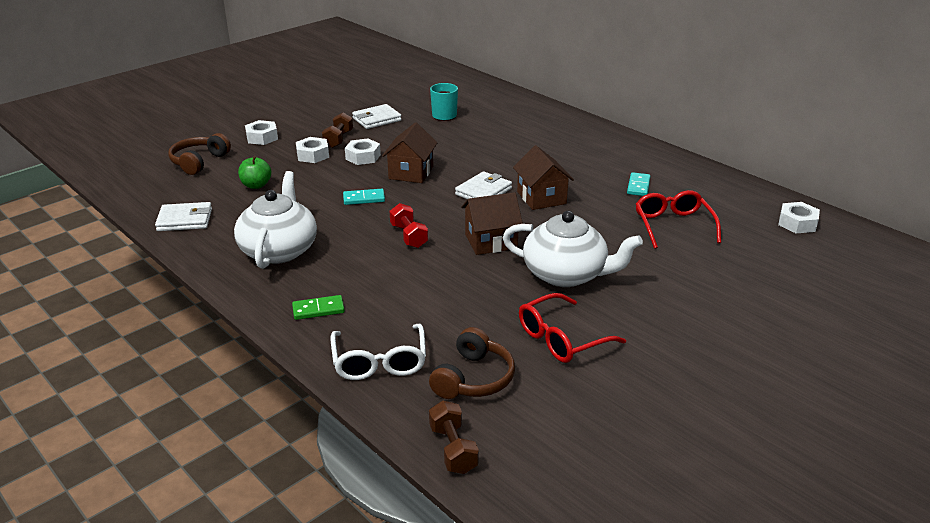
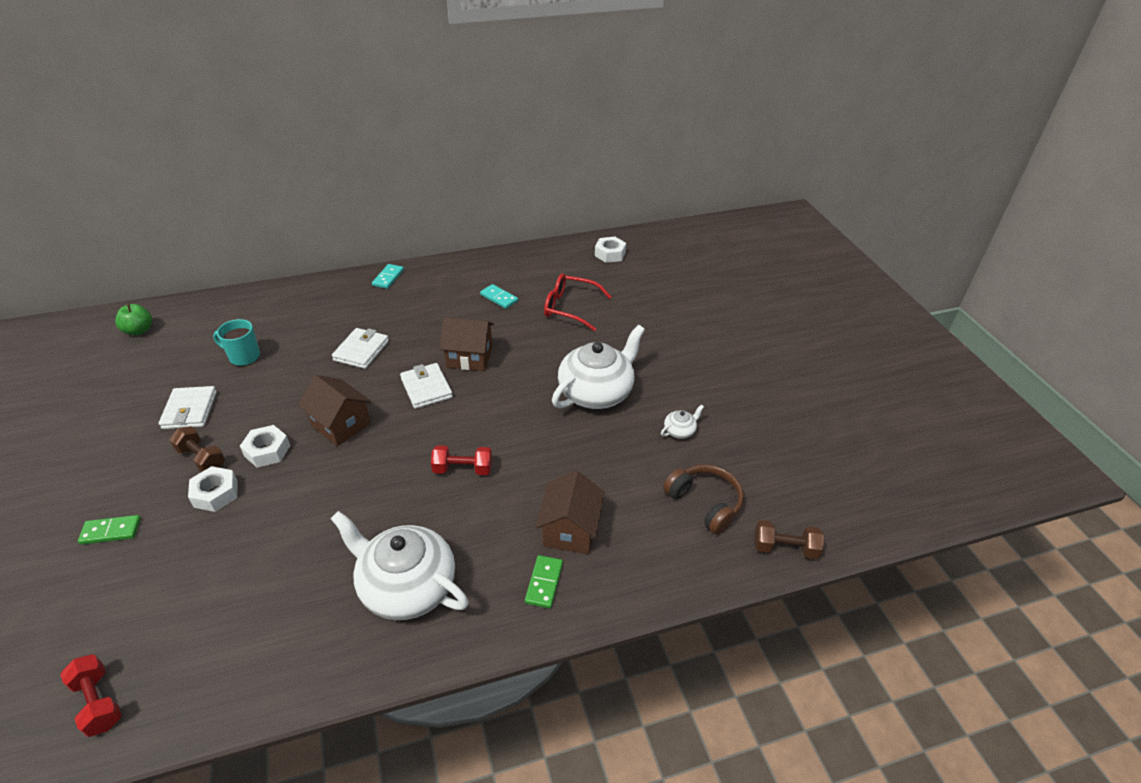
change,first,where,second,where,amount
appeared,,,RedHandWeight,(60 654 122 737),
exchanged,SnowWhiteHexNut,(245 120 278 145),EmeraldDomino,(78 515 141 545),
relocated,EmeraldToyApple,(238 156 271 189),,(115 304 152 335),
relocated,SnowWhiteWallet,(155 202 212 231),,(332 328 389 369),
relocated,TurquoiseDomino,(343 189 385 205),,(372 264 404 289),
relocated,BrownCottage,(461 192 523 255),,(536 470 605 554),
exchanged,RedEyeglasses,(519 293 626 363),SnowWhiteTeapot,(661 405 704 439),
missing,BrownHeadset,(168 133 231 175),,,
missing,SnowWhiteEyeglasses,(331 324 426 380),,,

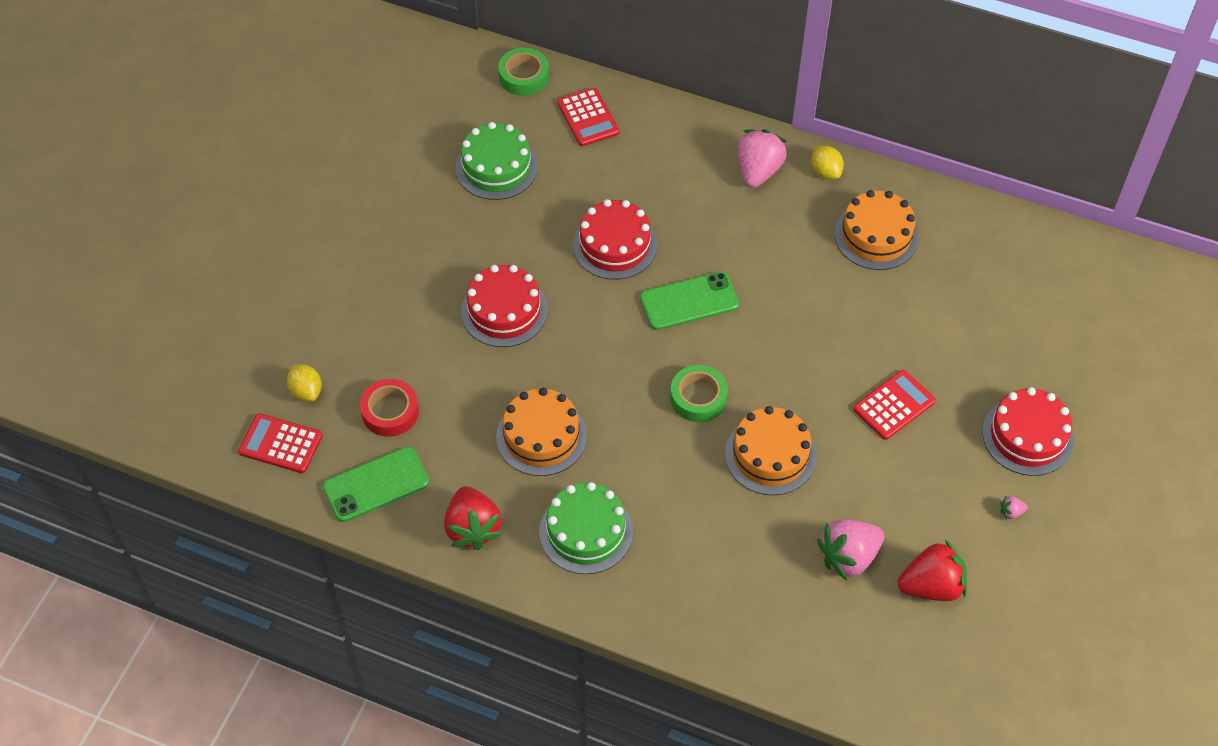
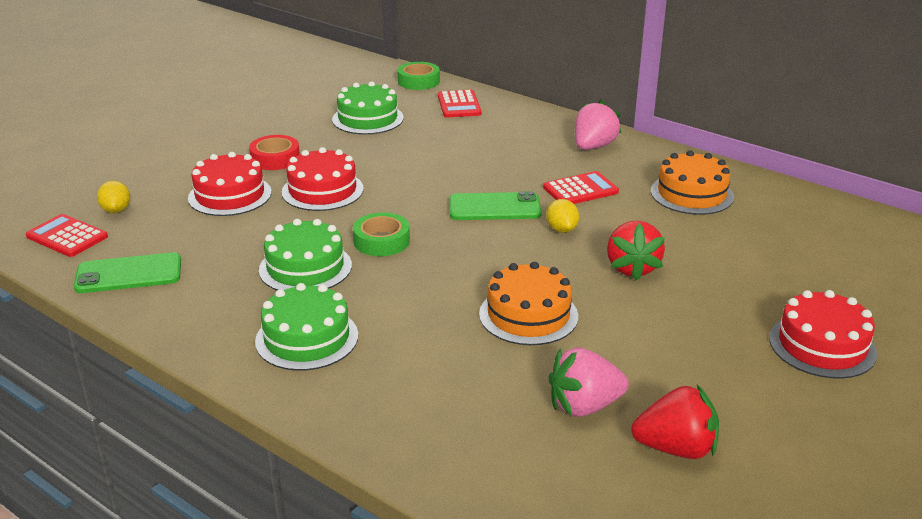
change,first,where,second,where,amount
relocated,RedGateau,(573 199 657 280),,(188 152 272 216),
relocated,RedTape,(360 379 419 437),,(249 135 300 170),
colour,OrangeGateau,(496 388 587 476),EmeraldGateau,(259 219 352 290),
relocated,EmeraldTape,(670 365 728 422),,(353 212 410 256),
relocated,RedAddingMachine,(853 370 936 440),,(543 171 619 204),
relocated,YellowLemon,(811 146 844 179),,(546 199 579 233),
relocated,RedStrawberry,(444 486 502 550),,(607 221 665 281),
missing,RosePinkStrawberry,(1001 496 1028 520),,,

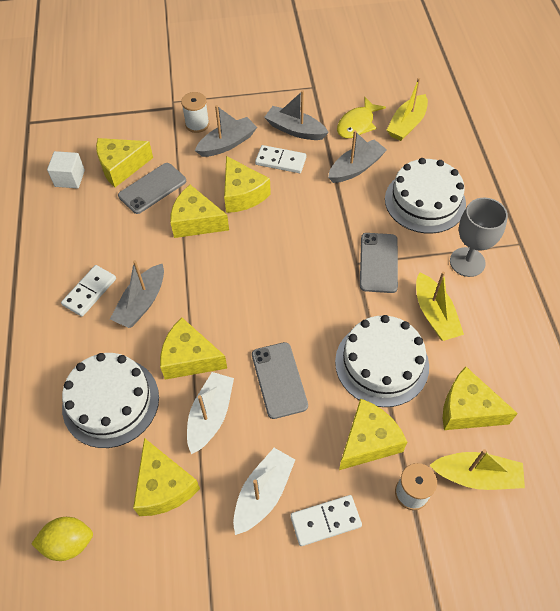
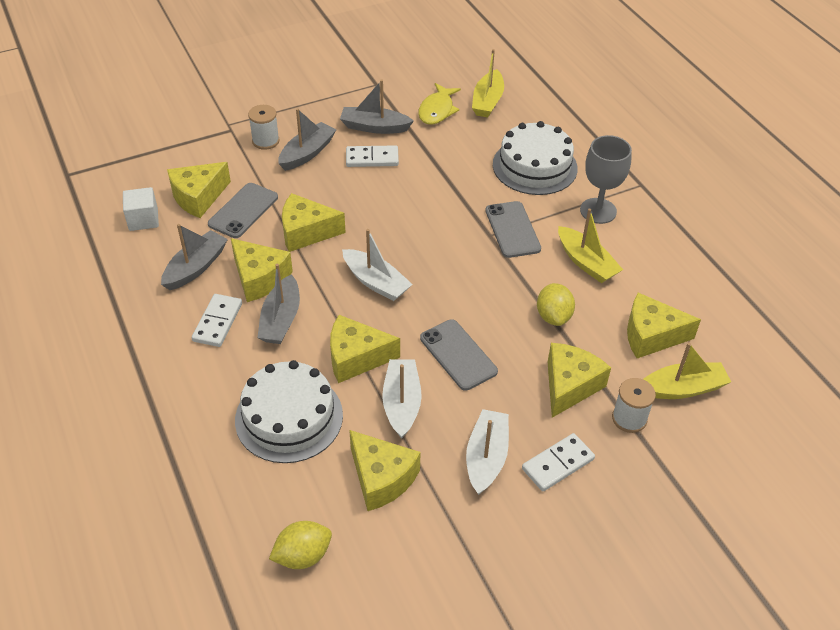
change,first,where,second,where,amount
relocated,AshGreyToyBoat,(328 130 387 183),,(161 224 228 290),
relocated,YellowCheeseWedge,(224 156 271 213),,(231 238 293 302),
appeared,,,SnowWhiteToyBoat,(342 229 413 301),
exchanged,SnowWhiteGateau,(335 315 429 407),YellowLemon,(537 283 575 326),

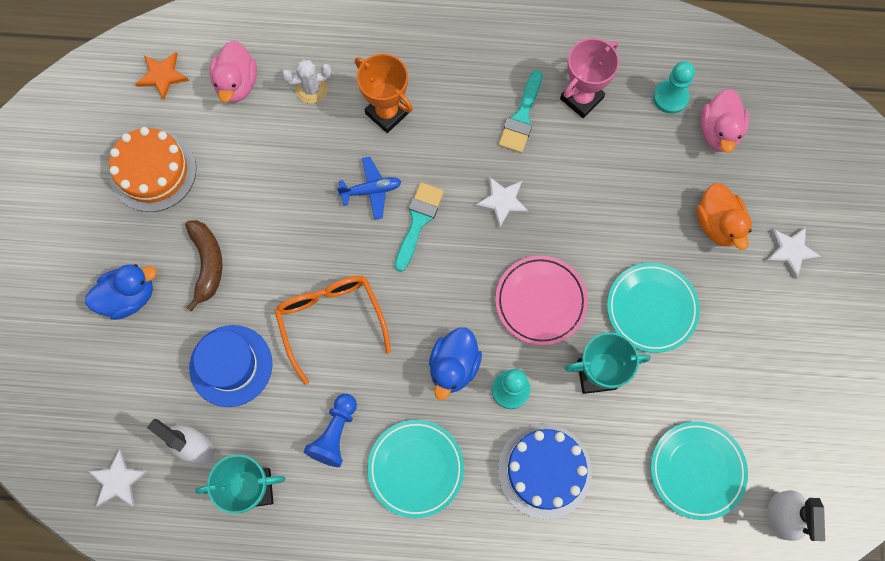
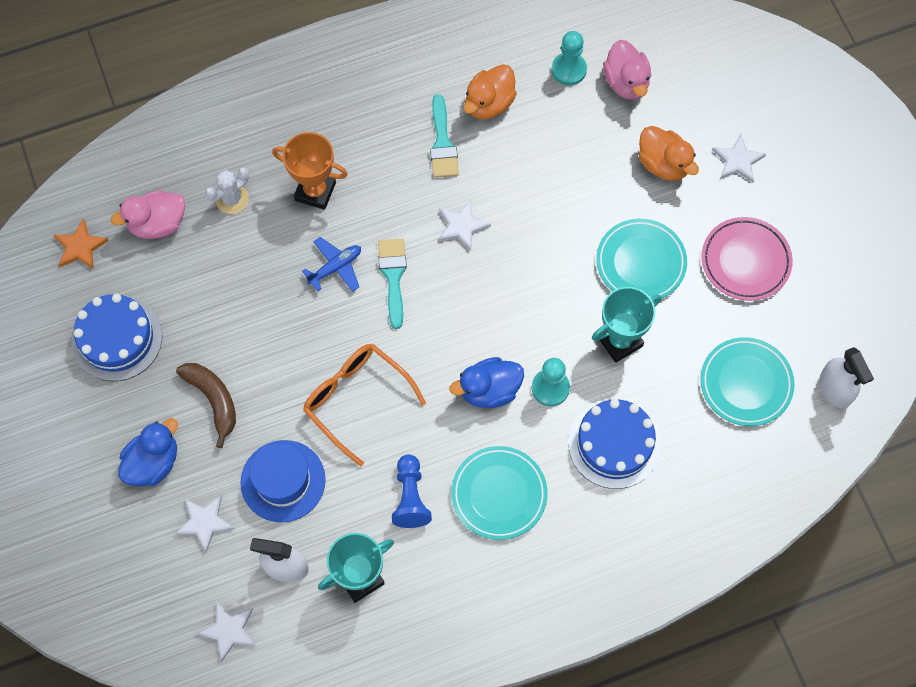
change,first,where,second,where,amount
colour,OrangeGateau,(109 127 196 212),BlueGateau,(72 294 162 381),
spun,RosePinkDuck,(210 40 257 103),,(111 190 185 239),90 degrees clockwise
appeared,,,SnowWhiteFivePointedStar,(175 495 234 553),
spun,BlueDuck,(429 327 482 400),,(450 357 524 408),75 degrees clockwise
exchanged,RosePinkPrizeCup,(560 38 619 118),OrangeDuck,(463 64 517 120),
relocated,RosePinkPlate,(495 256 588 345),,(702 217 793 301),

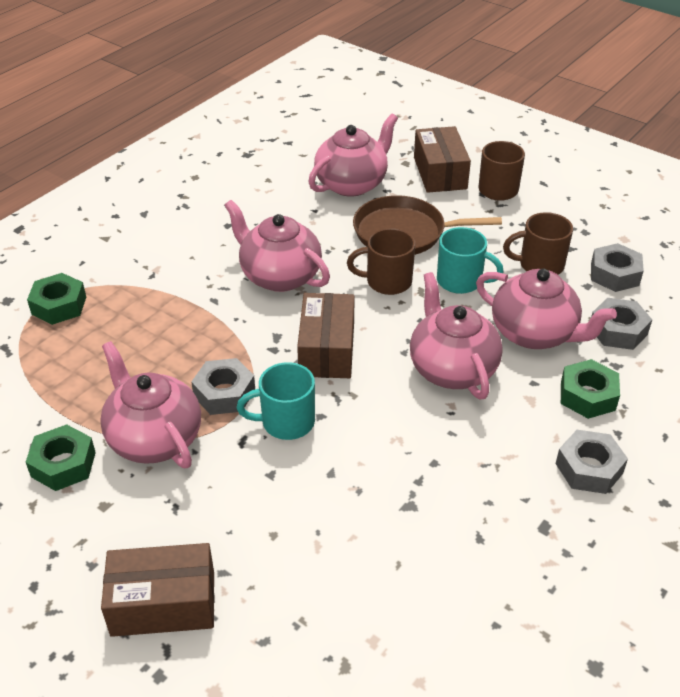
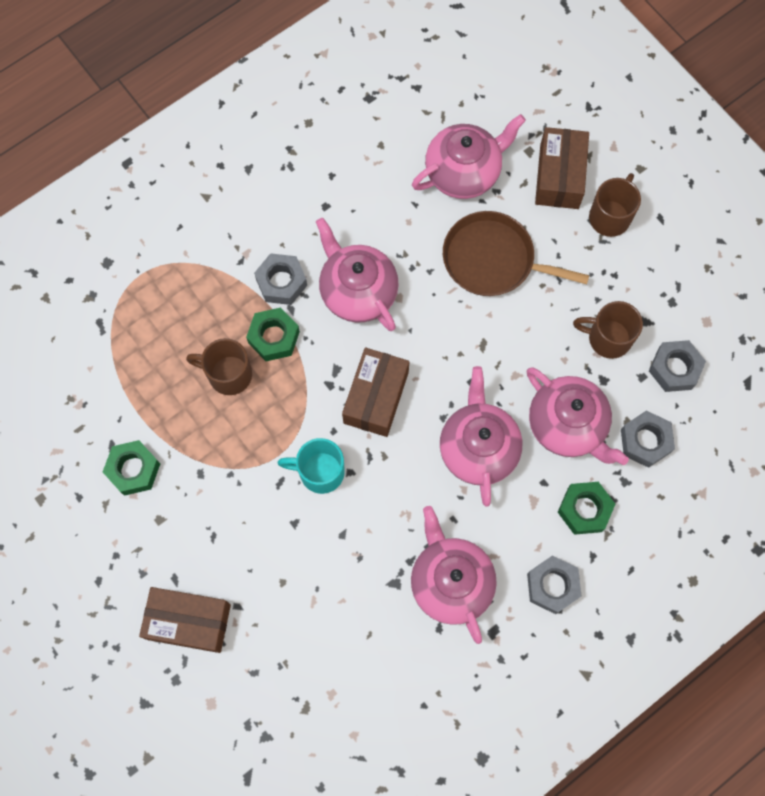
change,first,where,second,where,amount
relocated,BrownTeaMug,(347 228 415 295),,(186 338 252 395),
relocated,EmeraldHexNut,(27 273 86 325),,(246 307 300 361),
relocated,AshGreyHexNut,(191 358 255 415),,(254 253 307 305),
relocated,RosePinkTeapot,(100 341 201 468),,(411 506 497 644),
missing,TurquoiseTeaMug,(437 227 504 294),,,

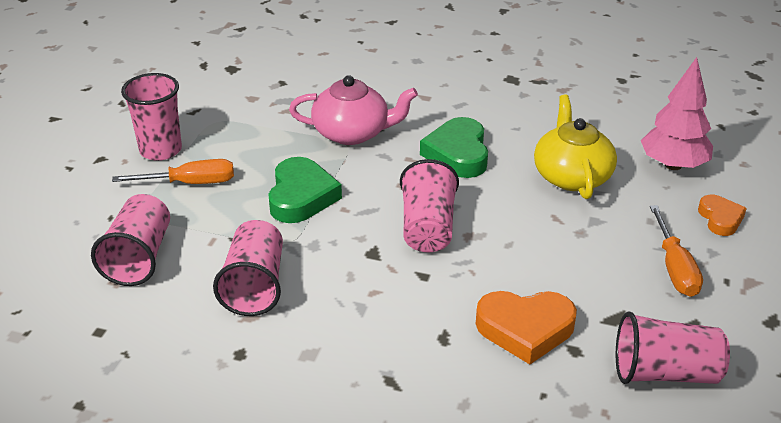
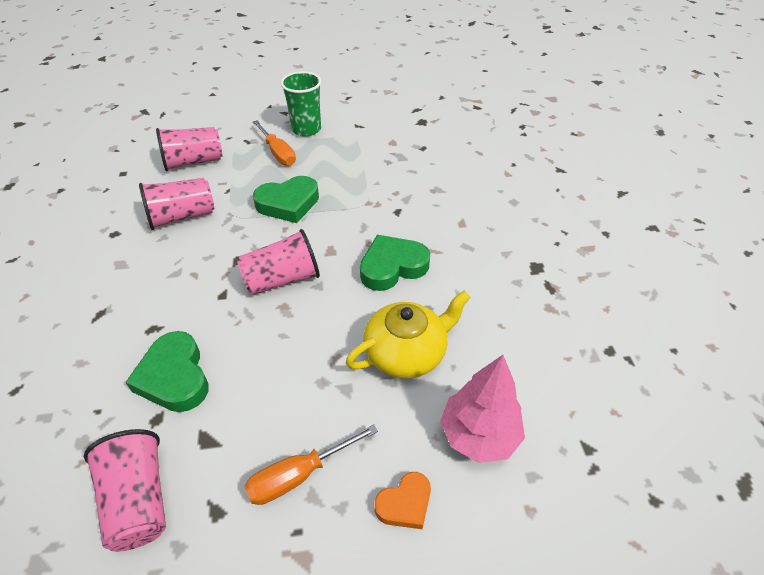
change,first,where,second,where,amount
colour,OrangeLoveHeart,(476 291 577 364),EmeraldLoveHeart,(126 331 208 412),
colour,RosePinkTumbler,(121 73 182 161),EmeraldTumbler,(281 71 321 137),
missing,RosePinkTeapot,(289 75 418 145),,,

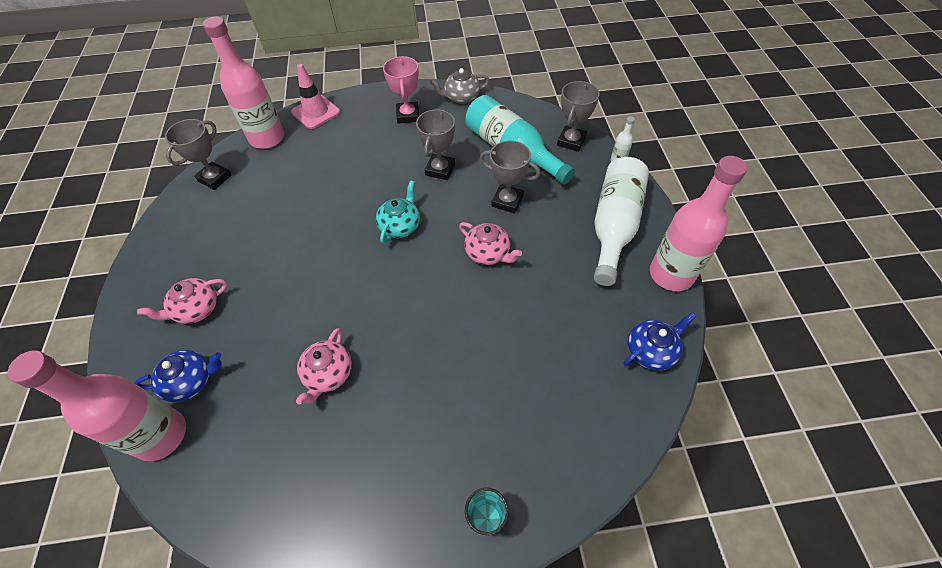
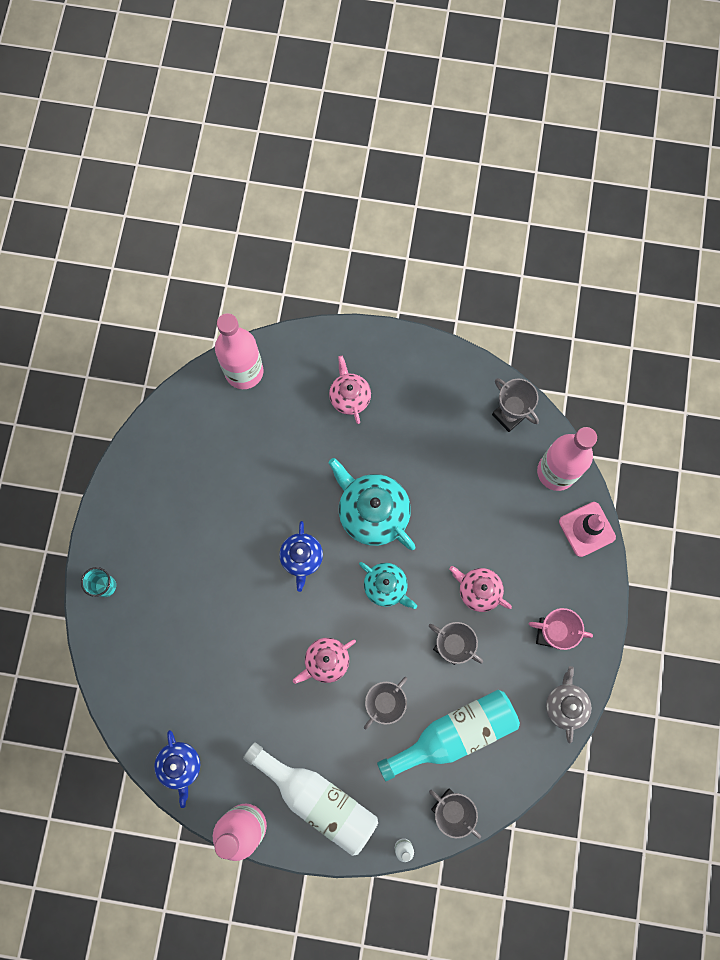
change,first,where,second,where,amount
relocated,BlueTeapot,(134 350 221 402),,(279 521 323 592),
appeared,,,TurquoiseTeapot,(328 458 415 550),
relocated,RosePinkTeapot,(296 328 352 405),,(449 566 512 612),

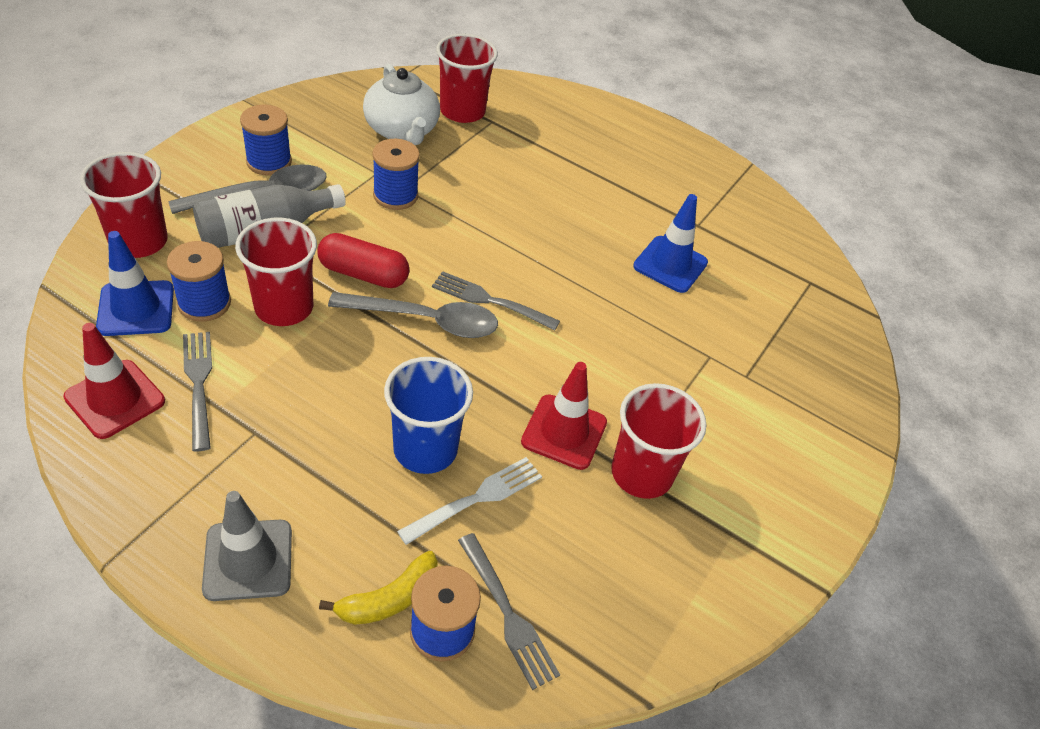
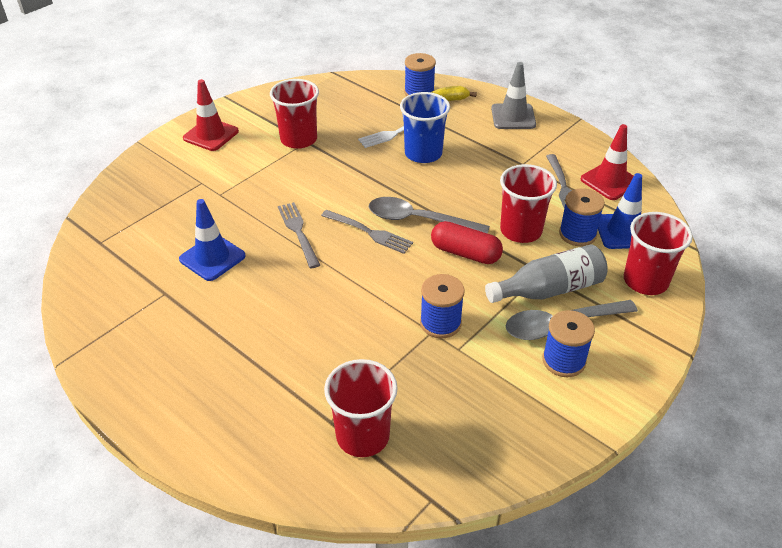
change,first,where,second,where,amount
relocated,RedRoadCone,(521 362 607 470),,(183 79 239 151),
relocated,AshGreyTableFork,(458 533 560 690),,(278 202 320 268),
missing,SnowWhiteTeapot,(363 64 440 145),,,

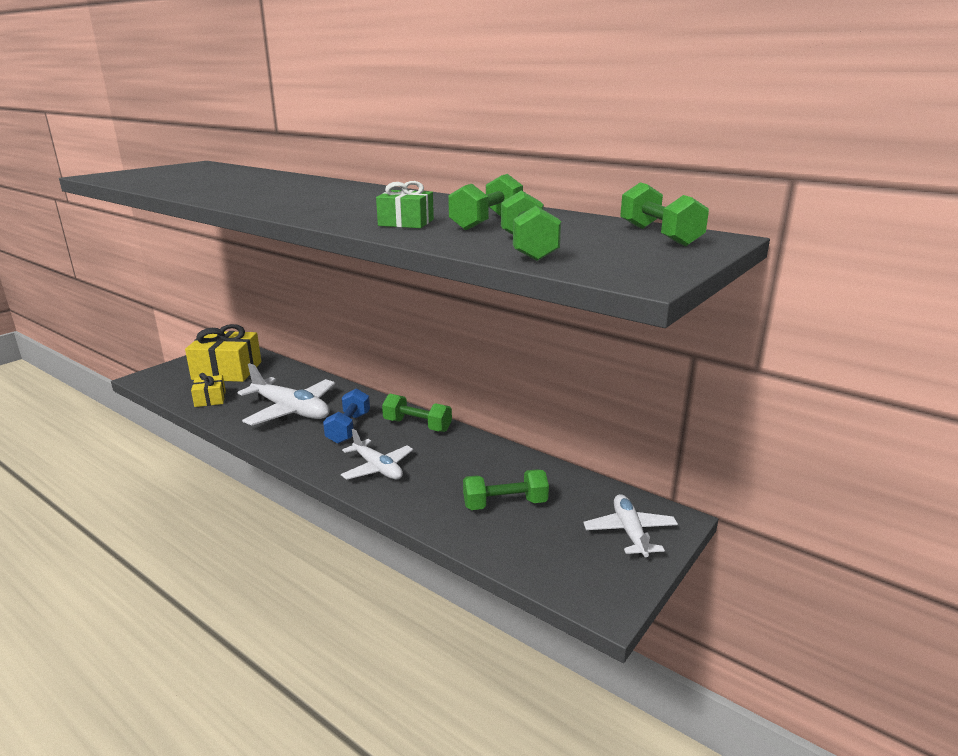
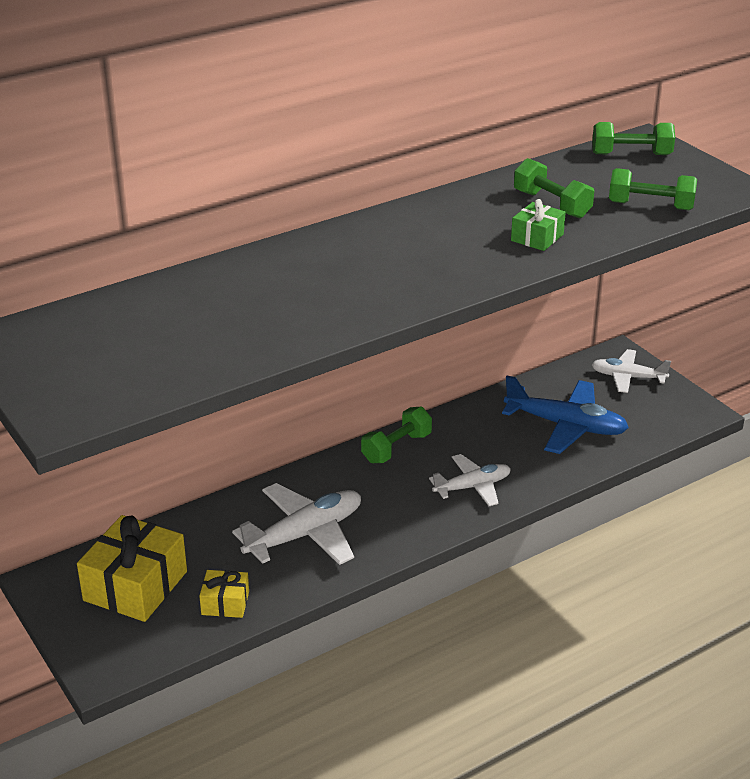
change,first,where,second,where,amount
exchanged,EmeraldHandWeight,(463 469 549 510),BlueAeroplane,(502 376 629 454),
missing,BlueHandWeight,(323 388 370 444),,,

